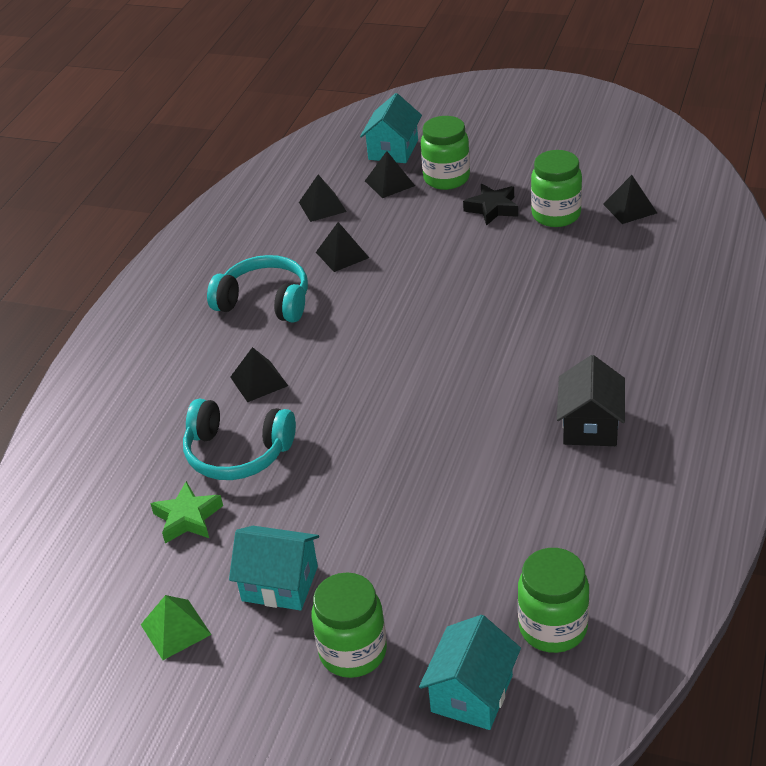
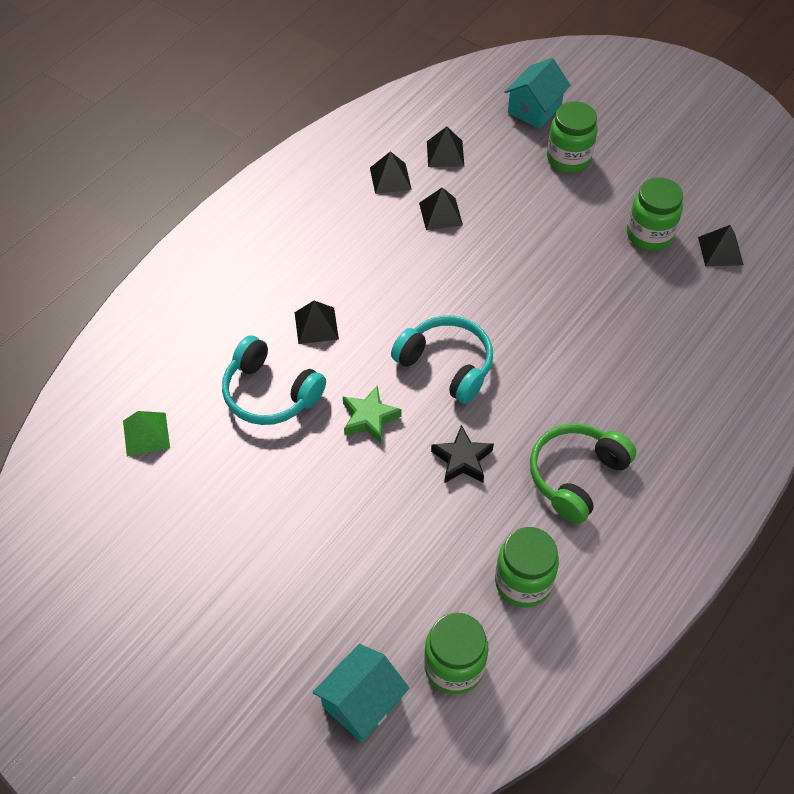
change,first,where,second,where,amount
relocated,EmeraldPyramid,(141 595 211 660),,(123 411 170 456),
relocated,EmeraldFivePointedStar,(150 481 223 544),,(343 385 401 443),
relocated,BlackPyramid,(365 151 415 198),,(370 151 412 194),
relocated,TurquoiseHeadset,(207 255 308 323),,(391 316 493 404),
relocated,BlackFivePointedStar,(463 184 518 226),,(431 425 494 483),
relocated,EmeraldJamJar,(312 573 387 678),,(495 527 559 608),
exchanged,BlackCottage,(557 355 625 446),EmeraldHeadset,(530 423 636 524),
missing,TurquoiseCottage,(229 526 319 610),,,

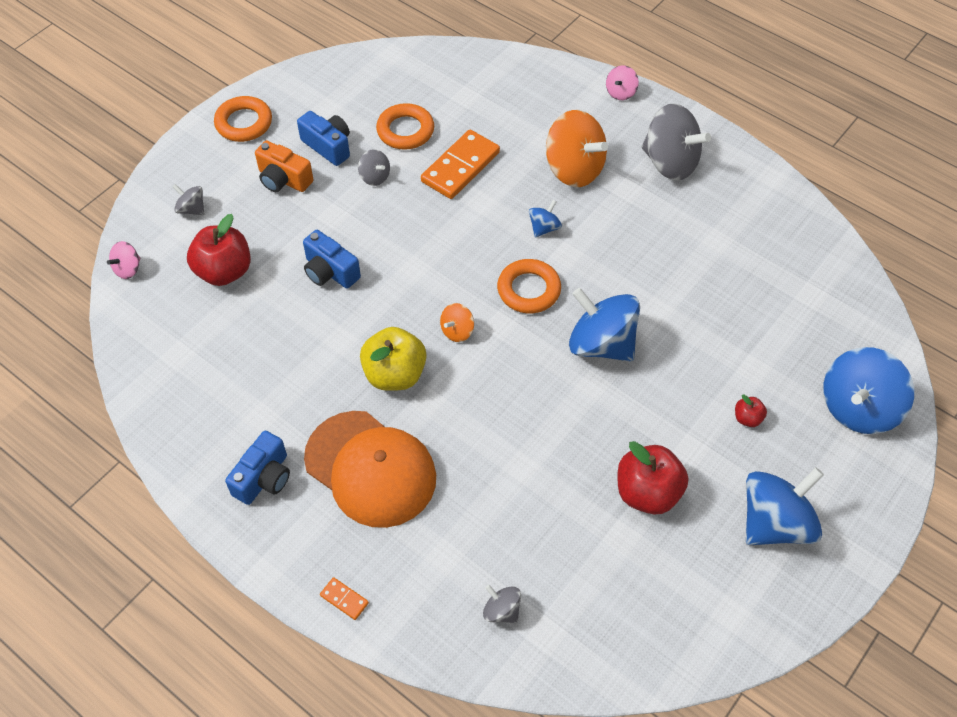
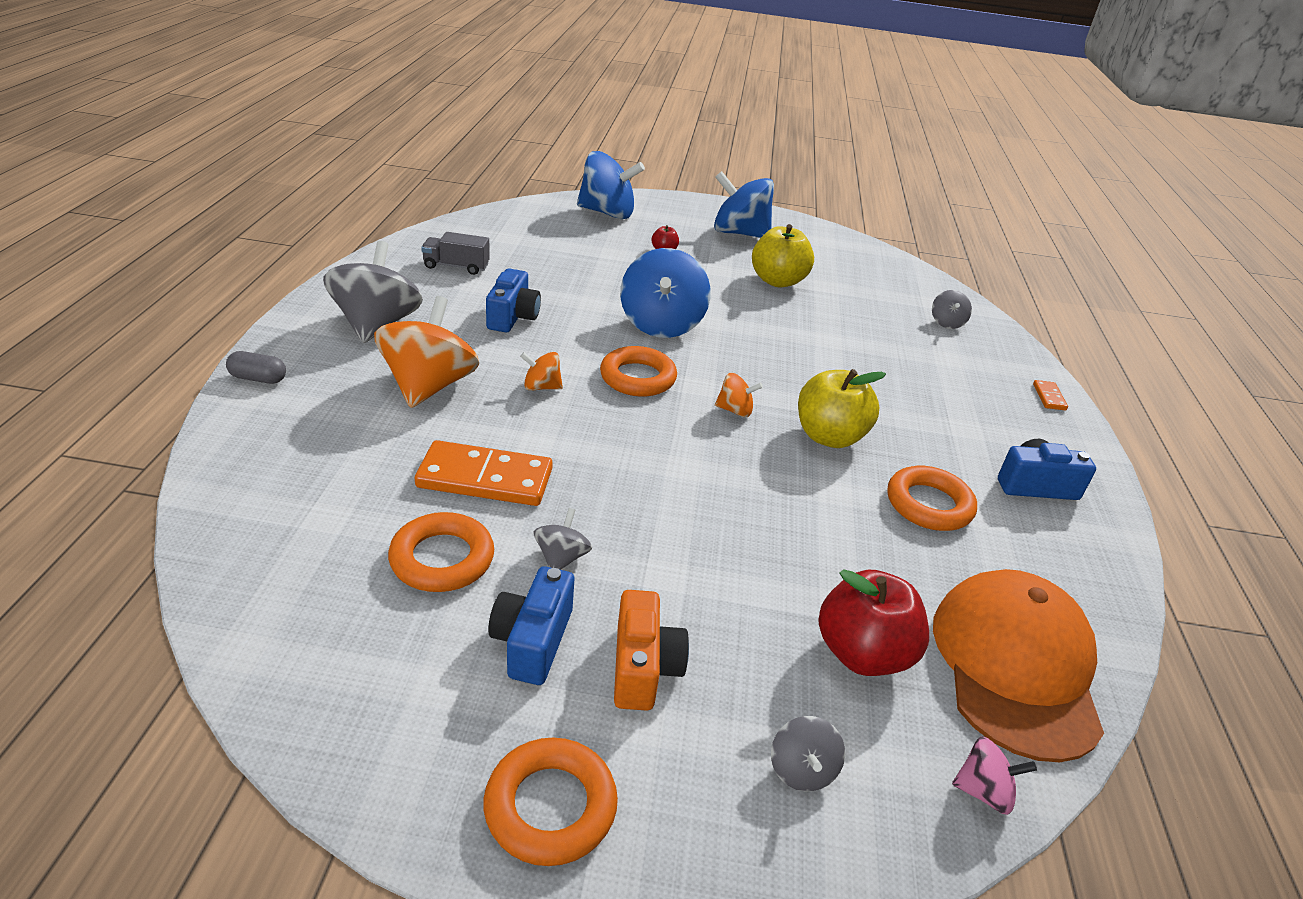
change,first,where,second,where,amount
exchanged,RosePinkToyTop,(606 65 639 100),AshGreyPillShape,(226 351 286 384),
appeared,,,AshGreyToyTruck,(421 232 490 275),
relocated,BlueCompactCamera,(303 230 361 289),,(486 268 541 332),
colour,BlueToyTop,(529 200 562 238),OrangeToyTop,(520 352 563 391),
colour,RedToyApple,(618 441 688 515),YellowToyApple,(752 224 814 288),
appeared,,,OrangeRing,(888 466 977 531),
relocated,OrangeCap,(304 411 436 528),,(933 569 1104 762),

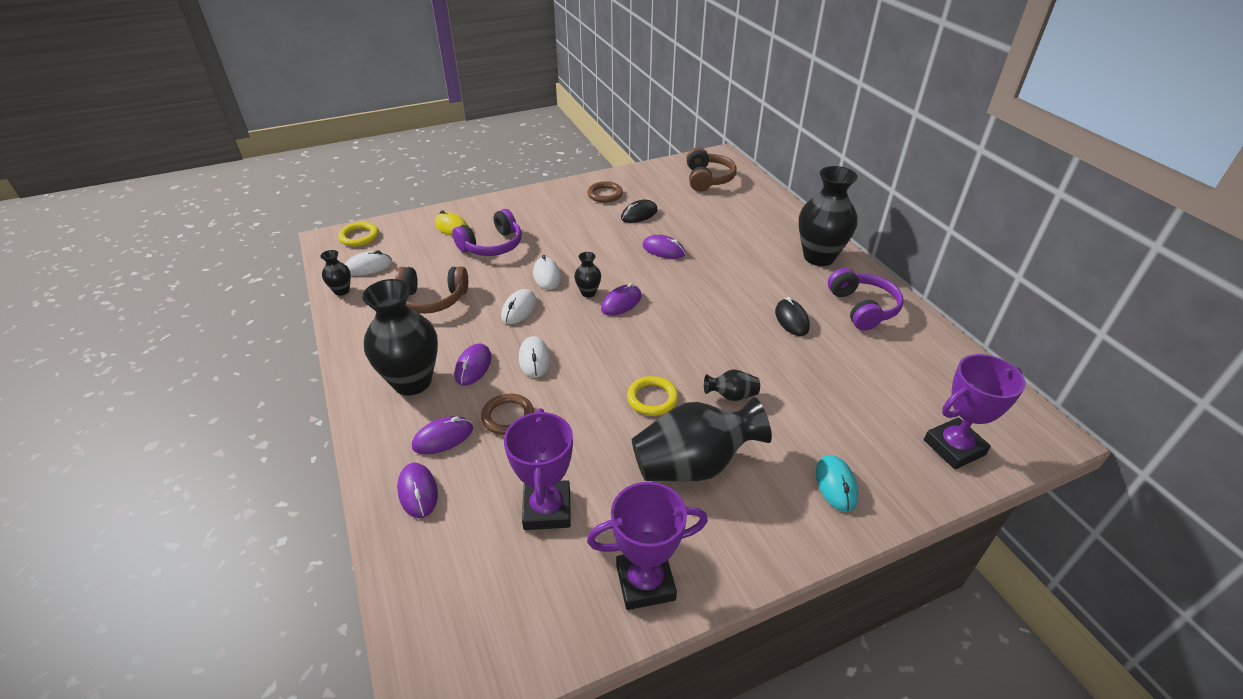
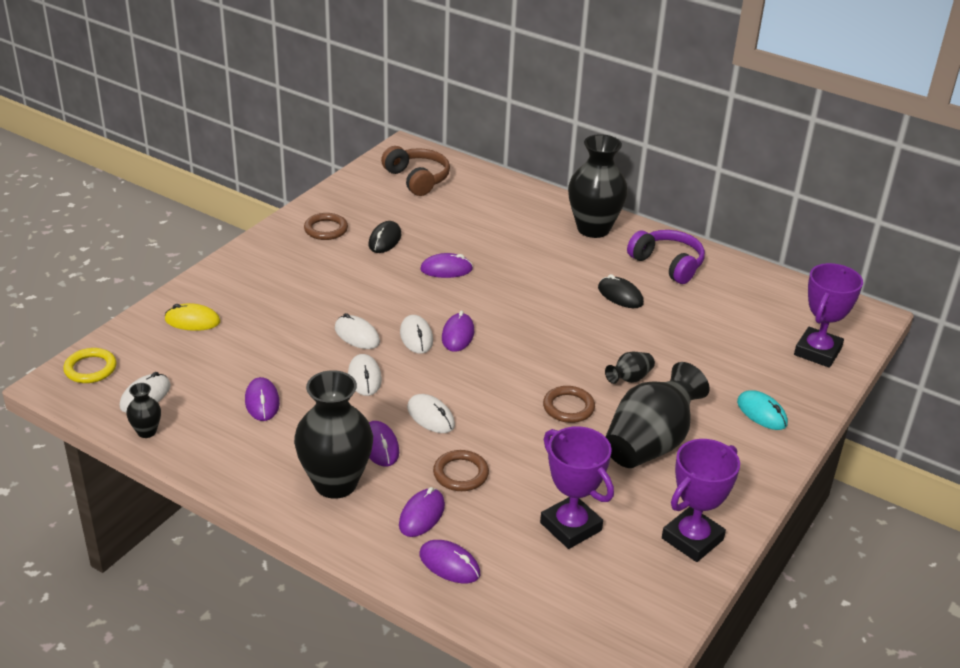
change,first,where,second,where,amount
exchanged,BrownHeadset,(395 266 468 314),PurplePcMouse,(245 377 280 421),
exchanged,BlackFlowerVase,(574 252 601 298),SnowWhitePcMouse,(400 315 433 354),
colour,YellowRing,(627 376 678 416),BrownRing,(543 386 595 423),
missing,PurpleHeadset,(452 209 522 256),,,

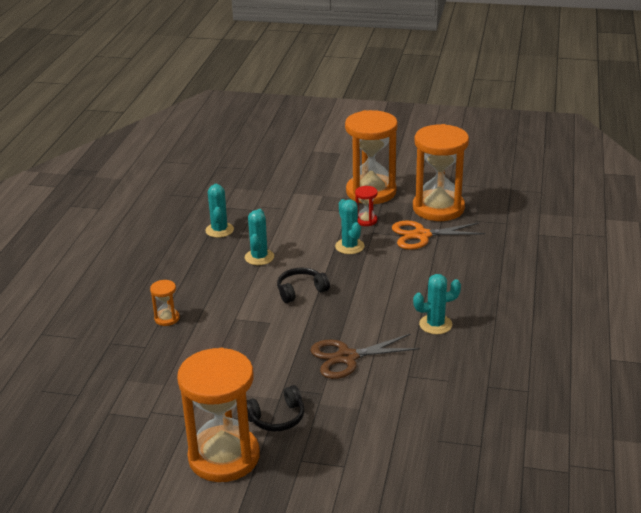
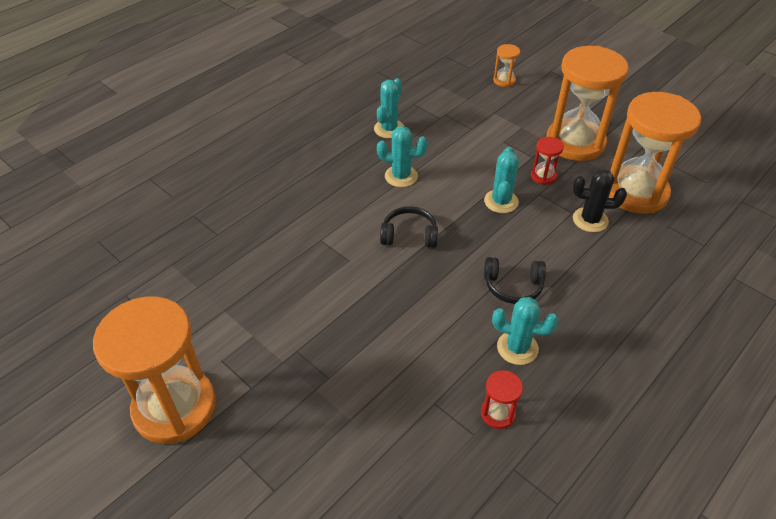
change,first,where,second,where,amount
spun,TurquoiseCactus,(245 209 274 265),,(377 126 427 187),60 degrees clockwise
appeared,,,RedSandglass,(481 370 523 429),
relocated,BlackHeadset,(247 385 304 431),,(484 257 546 304),
relocated,OrangeSandglass,(150 280 180 326),,(493 44 520 87),
exchanged,OrangeScissors,(392 221 485 250),BlackCactus,(573 169 627 232),
missing,BrownScissors,(310 334 420 379),,,

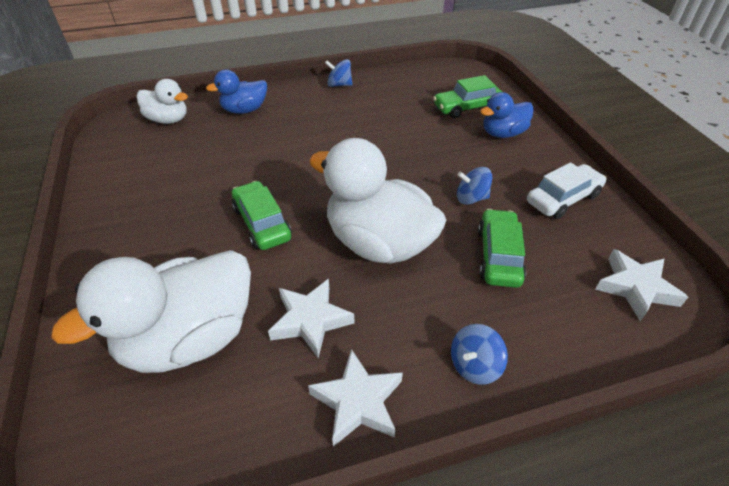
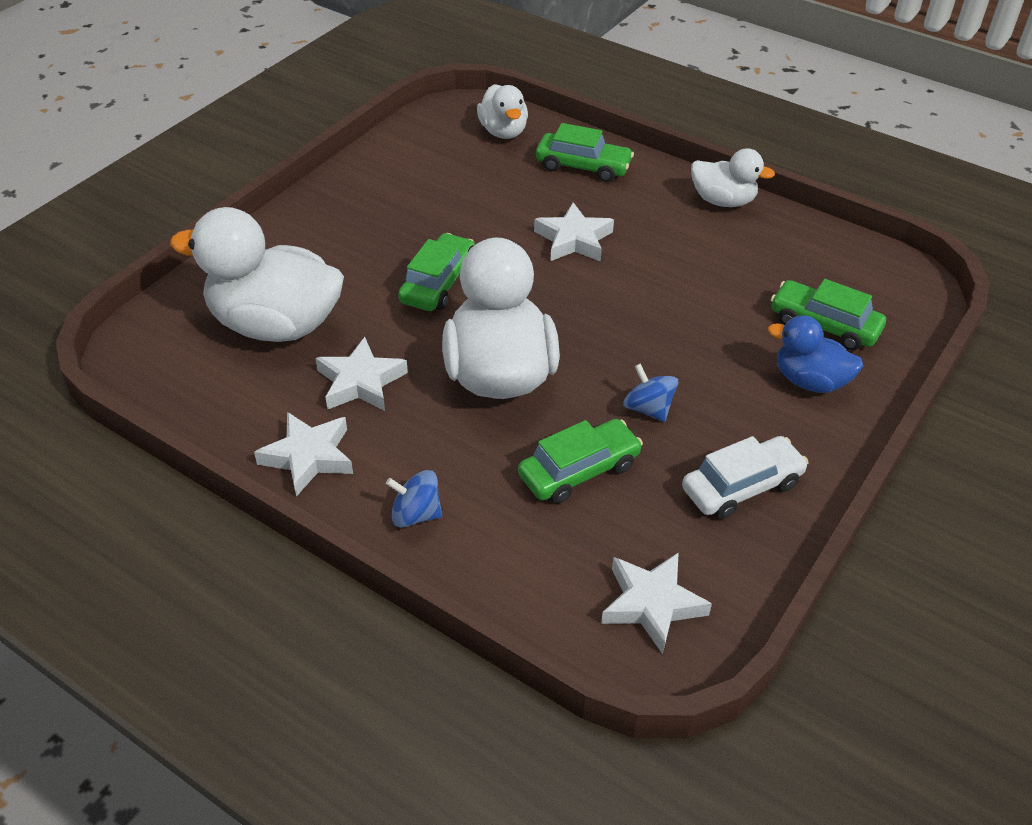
change,first,where,second,where,amount
appeared,,,SnowWhiteFivePointedStar,(534 202 614 262),
exchanged,BlueDuck,(206 70 267 114),EmeraldAutomobile,(536 123 634 182),
spun,SnowWhiteAutomobile,(527 162 607 219),,(682 436 809 519),45 degrees counterclockwise
exchanged,BlueToyTop,(325 59 353 87),SnowWhiteDuck,(691 148 775 207),

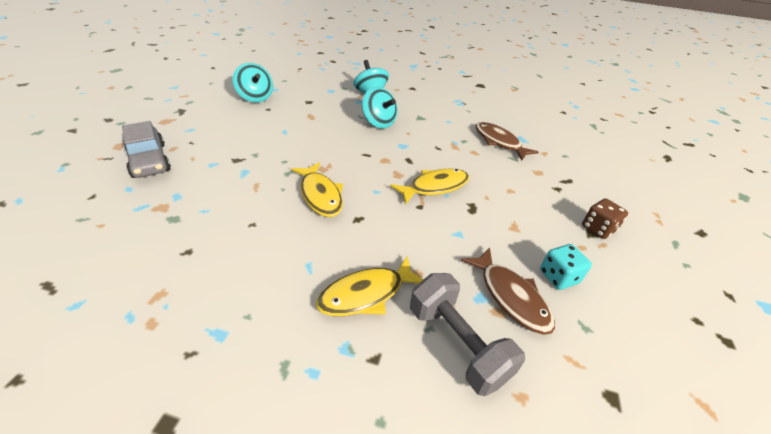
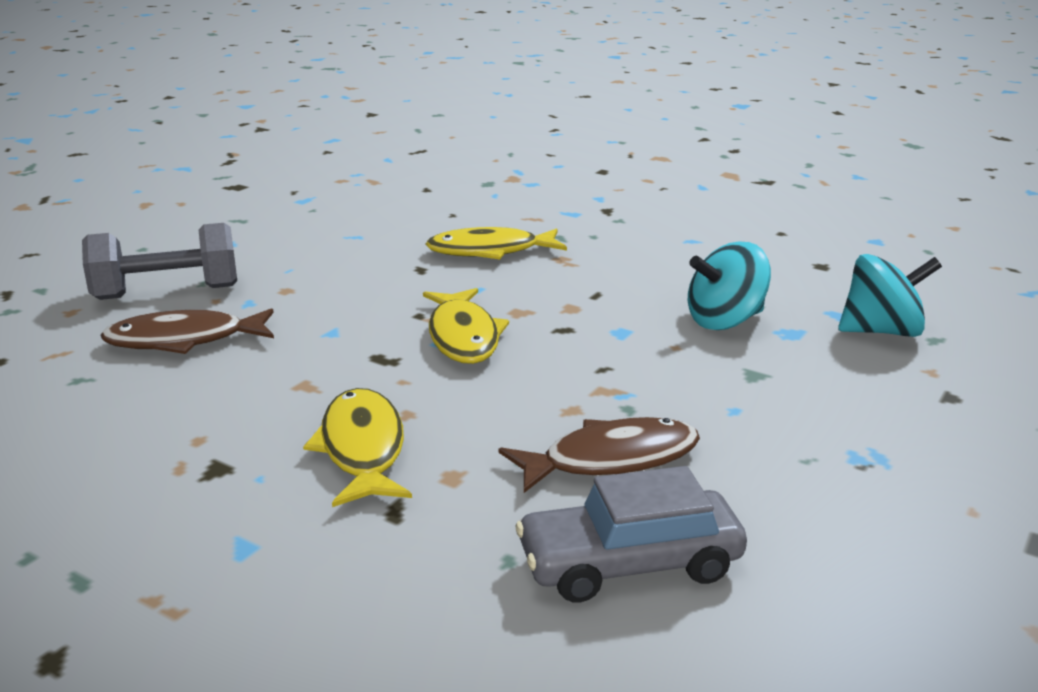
change,first,where,second,where,amount
relocated,YellowFish,(316 257 423 316),,(303 388 412 507),
relocated,AshGreyAutomobile,(122 121 171 178),,(516 466 747 602),
missing,TurquoiseToyTop,(233 63 273 103),,,
missing,TurquoiseDice,(540 244 592 290),,,
missing,BrownDice,(582 199 628 239),,,

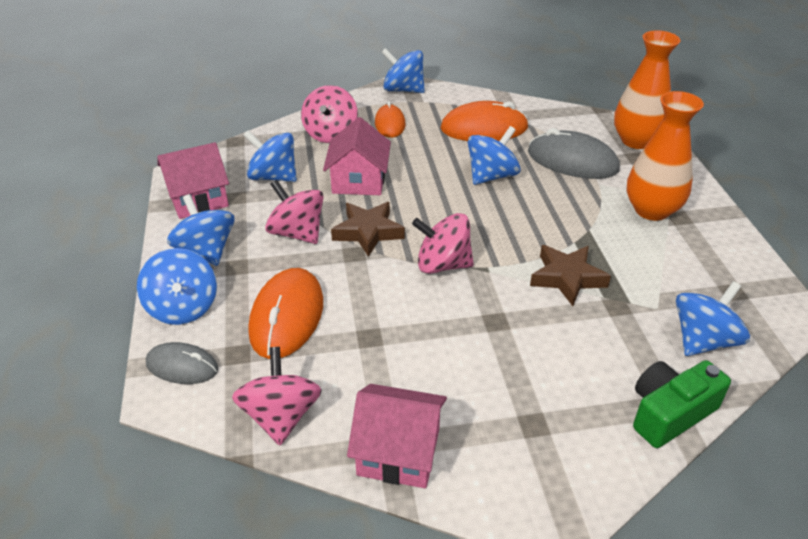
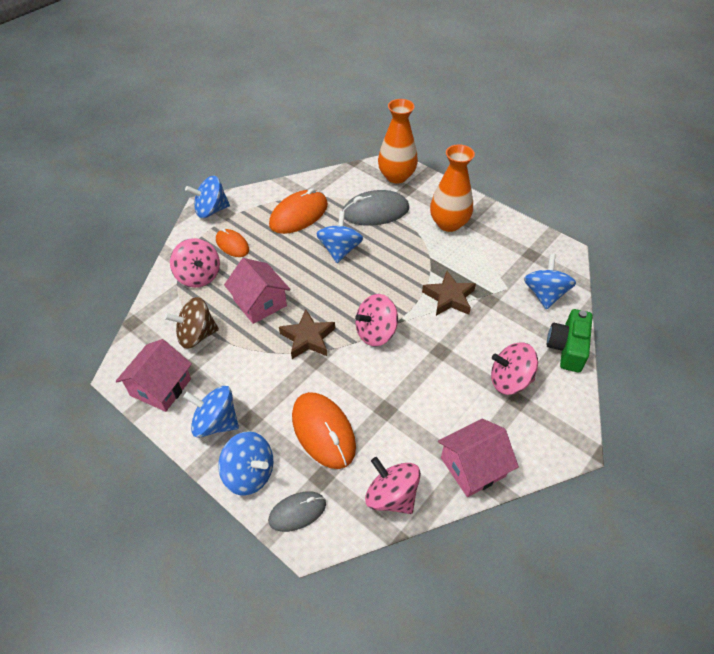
change,first,where,second,where,amount
colour,BlueToyTop,(244 130 297 182),BrownToyTop,(164 297 219 349),
relocated,RosePinkToyTop,(265 180 324 244),,(491 342 538 395),

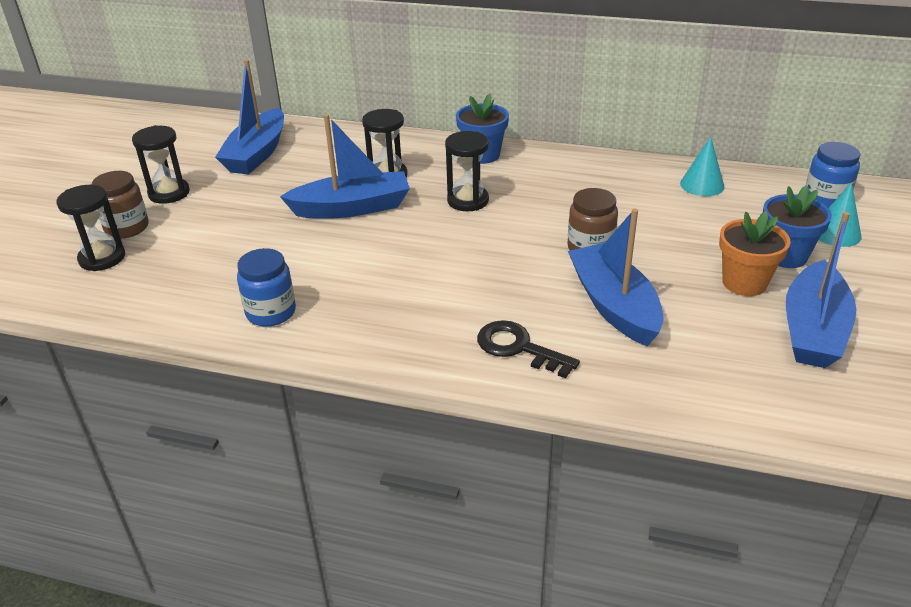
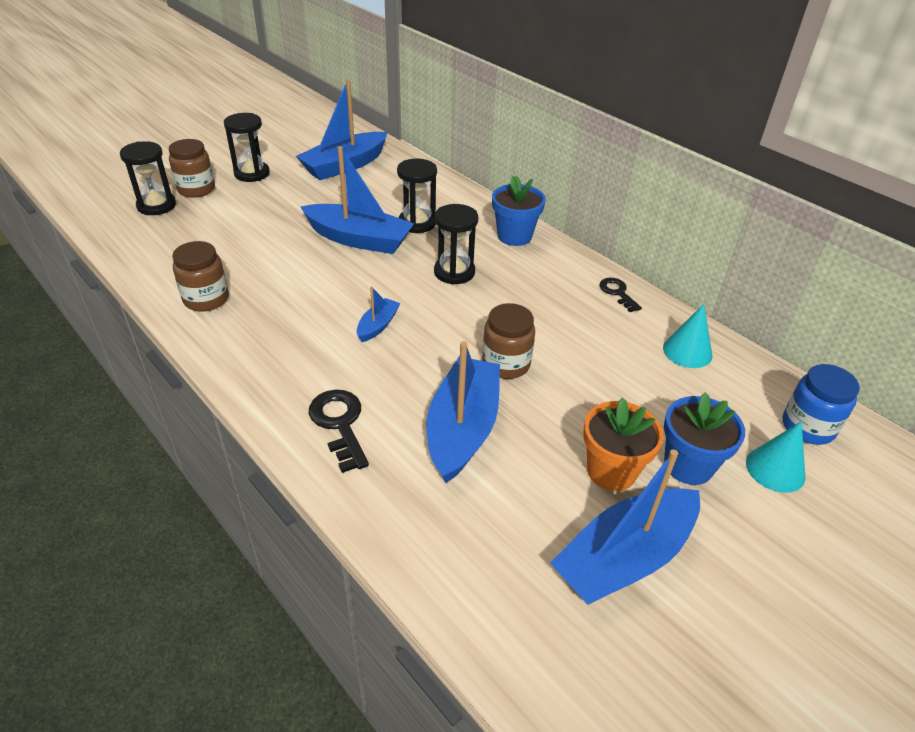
change,first,where,second,where,amount
colour,BlueJamJar,(237 248 296 327),BrownJamJar,(172 241 229 312),
appeared,,,BlueToyBoat,(357 286 401 342),
appeared,,,BlackLatchkey,(600 278 642 312),

